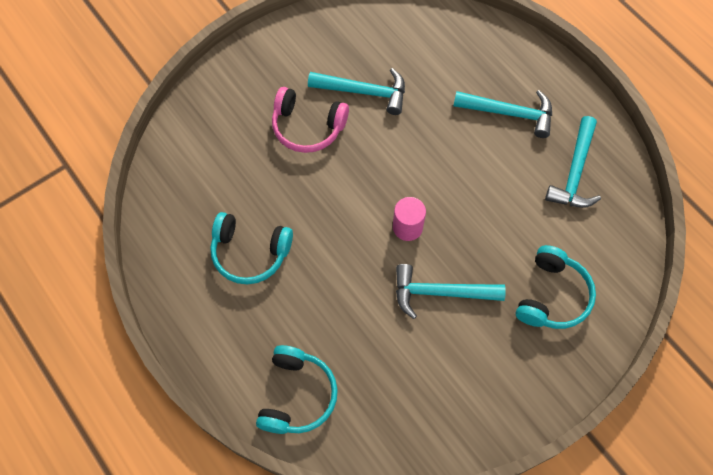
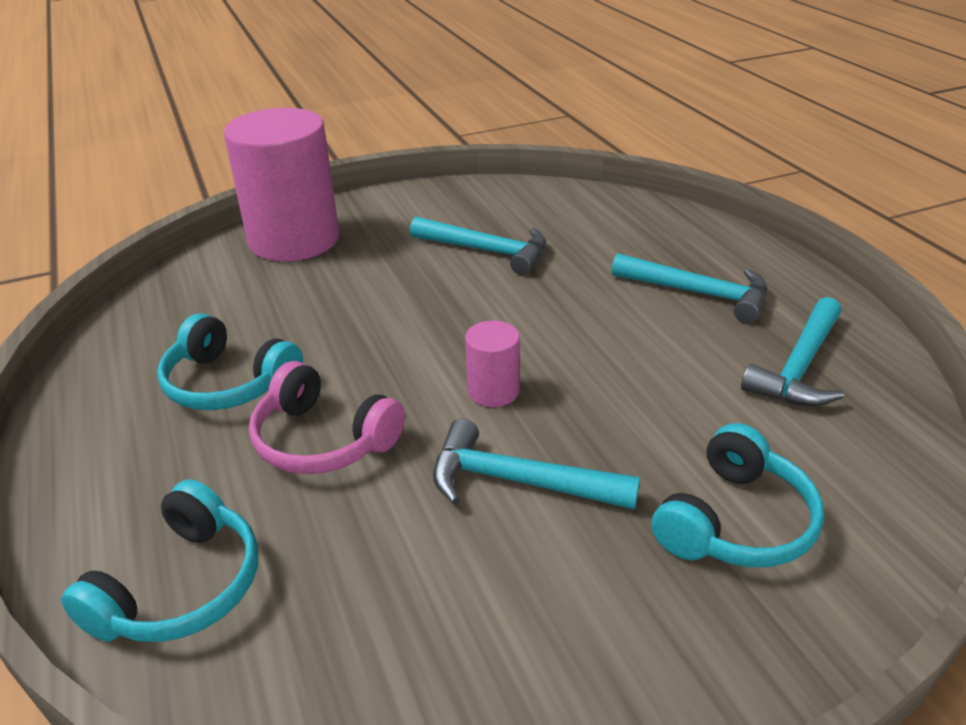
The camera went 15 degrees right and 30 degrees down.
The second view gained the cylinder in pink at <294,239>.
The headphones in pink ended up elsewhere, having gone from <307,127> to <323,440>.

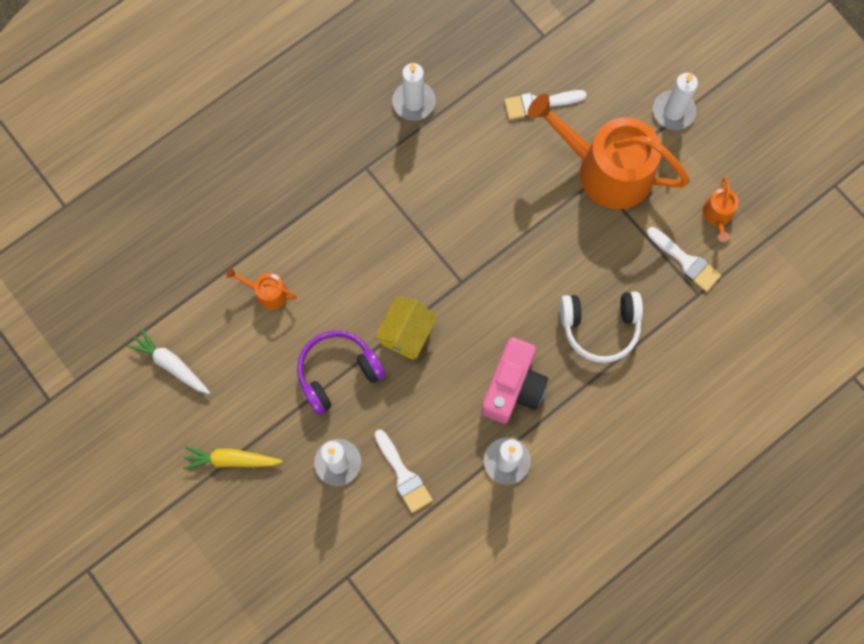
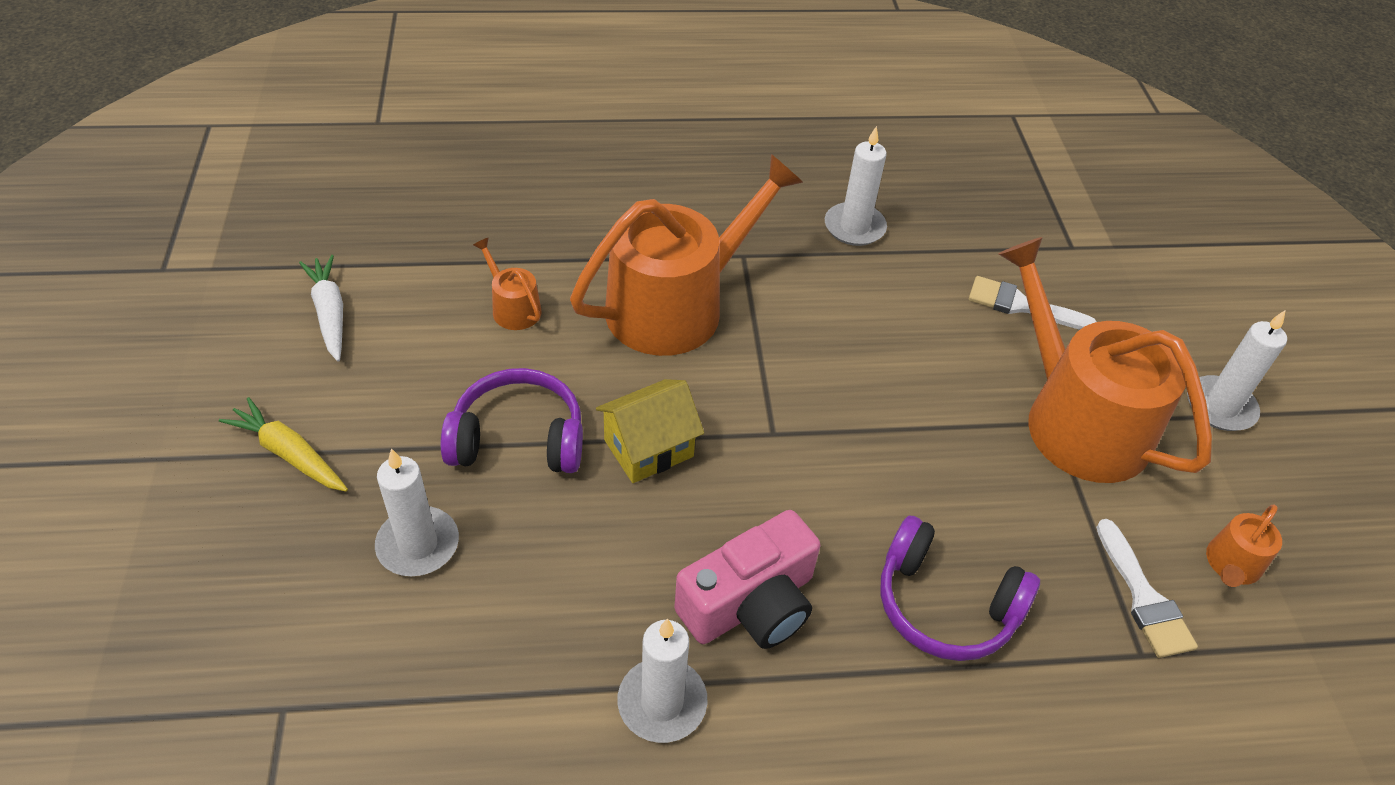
The camera went 30 degrees right and 25 degrees down.
The second view lost the brush in white at <403,475>.
The second view gained the watering can in orange at <676,305>.
What was the headphones in white at <600,327> turned into the headphones in purple at <945,605>.

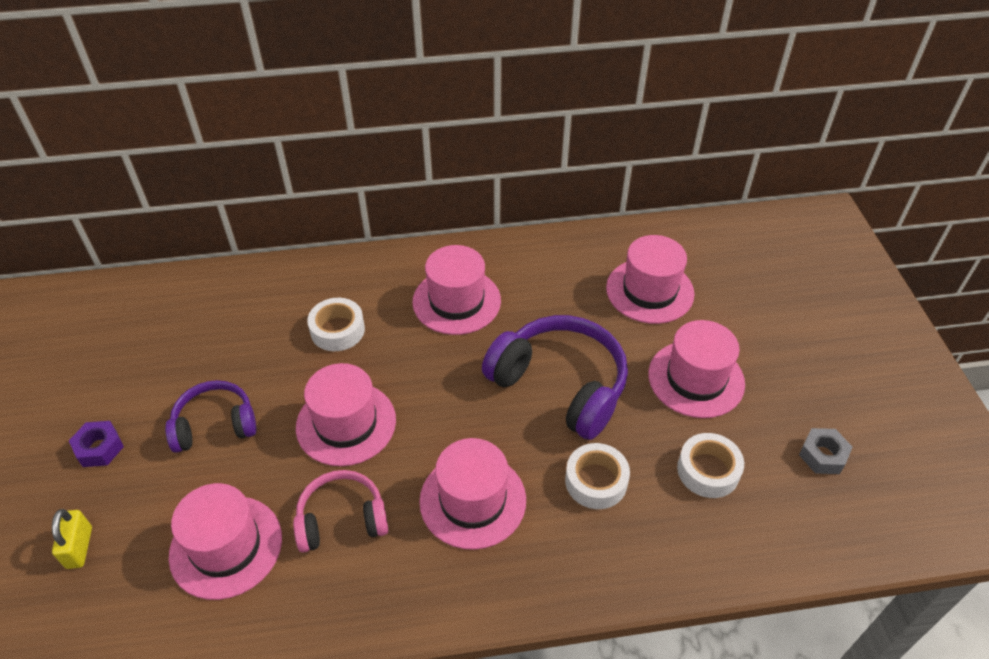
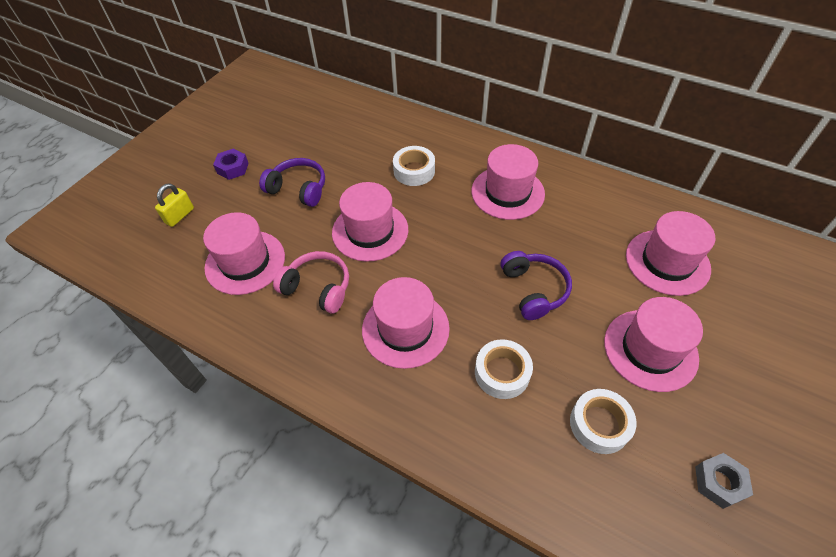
The camera went 40 degrees right and 5 degrees up.
The size of the headphones in purple at <560,385> changed by a factor of 0.60.

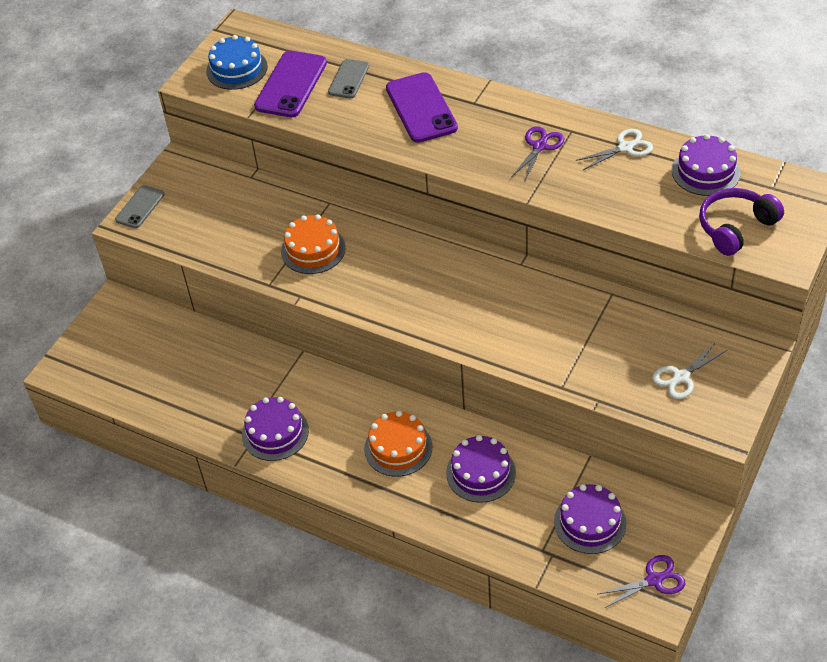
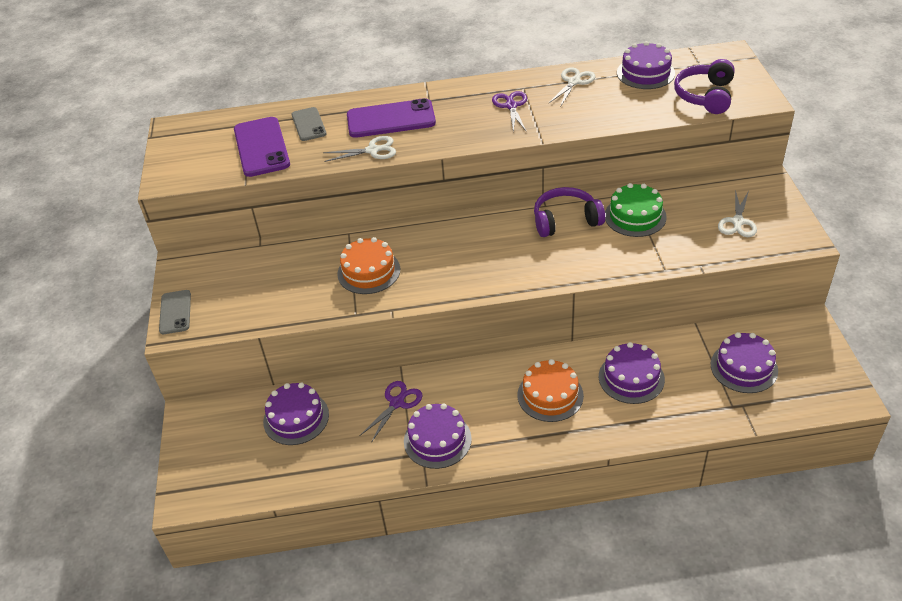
The camera went 35 degrees left and 5 degrees down.
The second view lost the cake in blue at <237,69>.
The second view gained the cake in purple at <296,418>.
The second view gained the scissors in white at <372,150>.
The second view gained the headphones in purple at <566,220>.
The second view gained the cake in green at <635,216>.
The scissors in purple ended up elsewhere, having gone from <654,580> to <397,403>.
The phone in purple at <421,108> ended up facing another way, 45 degrees counterclockwise from before.

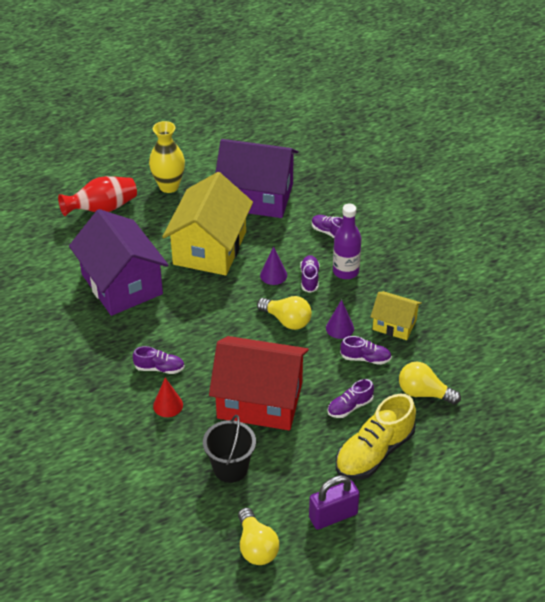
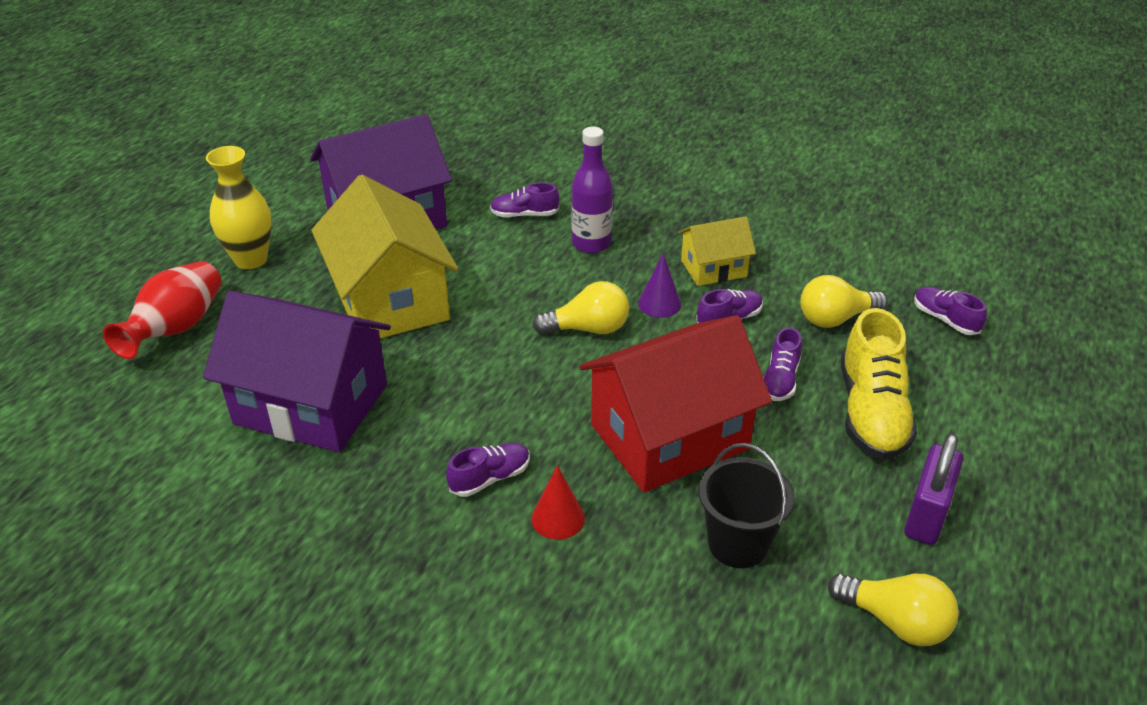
The camera went 40 degrees left and 5 degrees down.
The second view lost the cone in purple at <273,275>.
The shoe in purple ended up elsewhere, having gone from <309,278> to <945,320>.

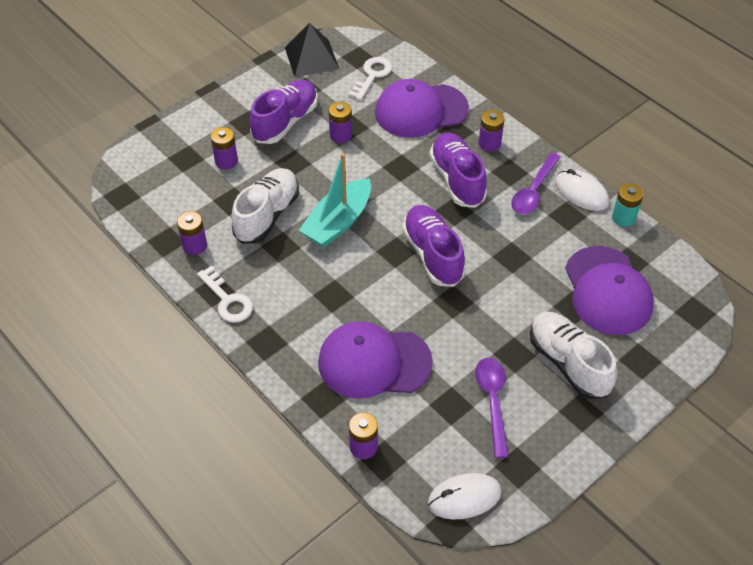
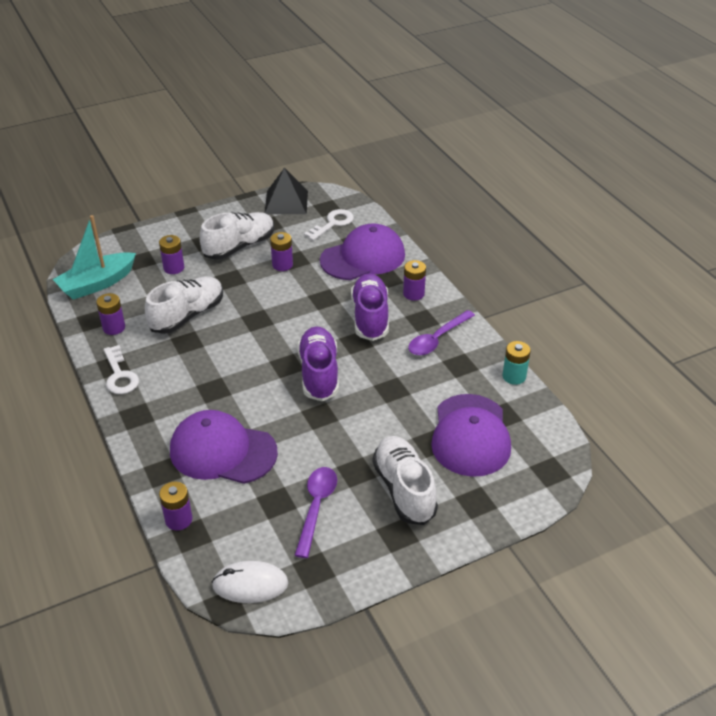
The camera went 15 degrees right and 10 degrees down.
The second view lost the mouse in white at <581,192>.
The boat in turquoise ended up elsewhere, having gone from <338,222> to <97,284>.
What was the shoe in purple at <285,122> turned into the shoe in white at <239,246>.
The cap in purple at <421,111> ended up facing another way, 150 degrees clockwise from before.

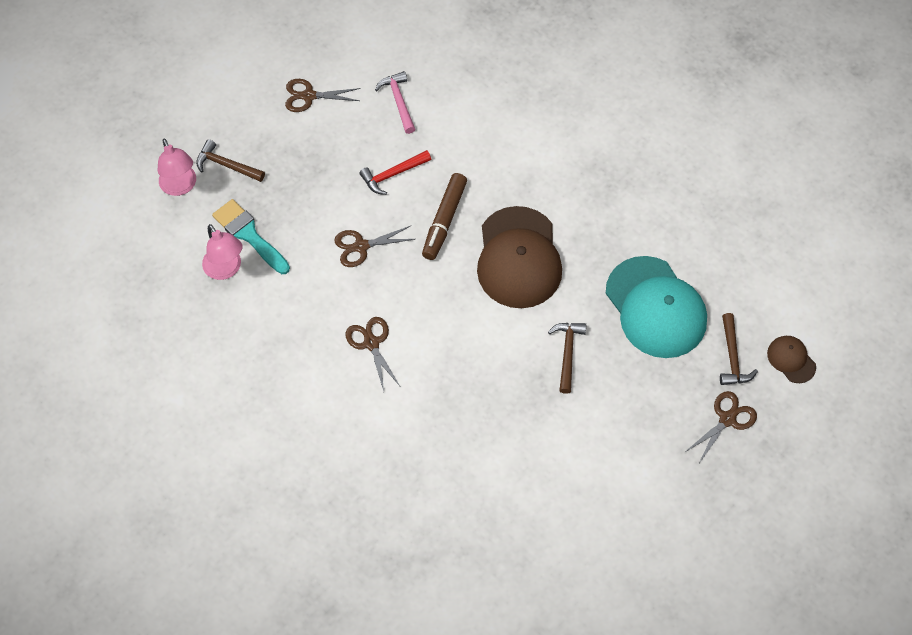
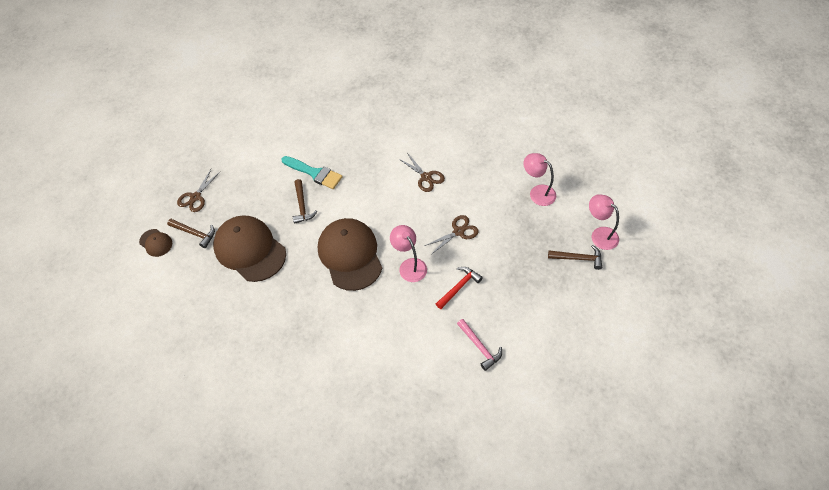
The camera went 165 degrees right and 5 degrees down.
The second view lost the scissors in brown at <309,96>.
The brush in turquoise ended up elsewhere, having gone from <249,235> to <314,173>.
Where the marker in brown stood at <444,220>, the lamp in pink came to stand at <409,265>.
What was the cap in turquoise at <655,307> turned into the cap in brown at <250,250>.
The hammer in brown at <732,357> ended up facing another way, 135 degrees clockwise from before.

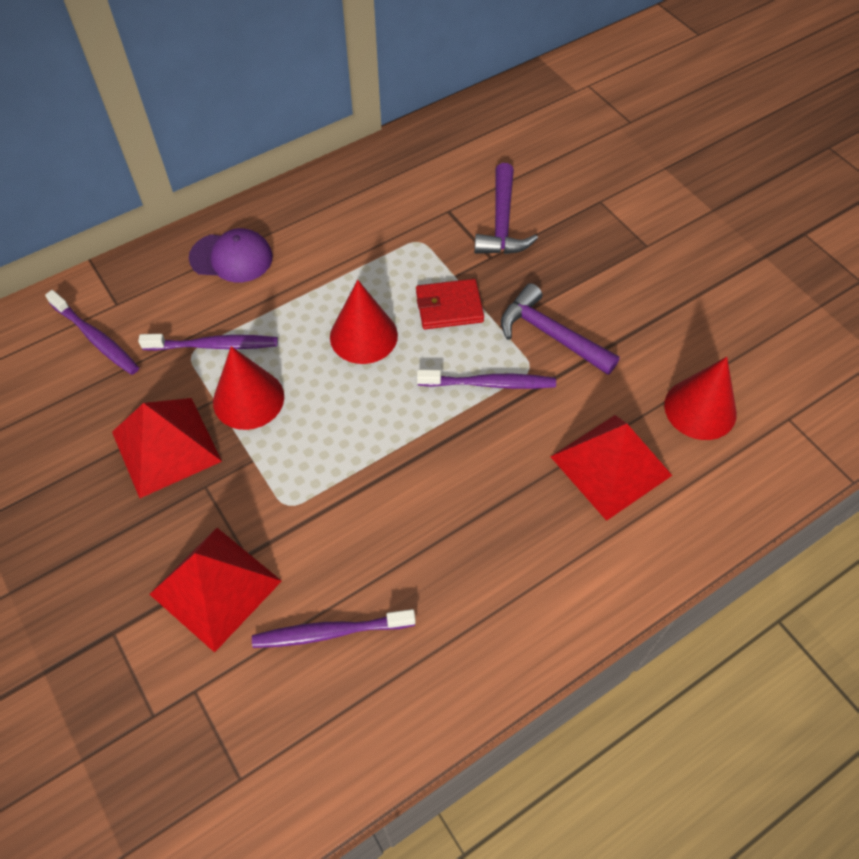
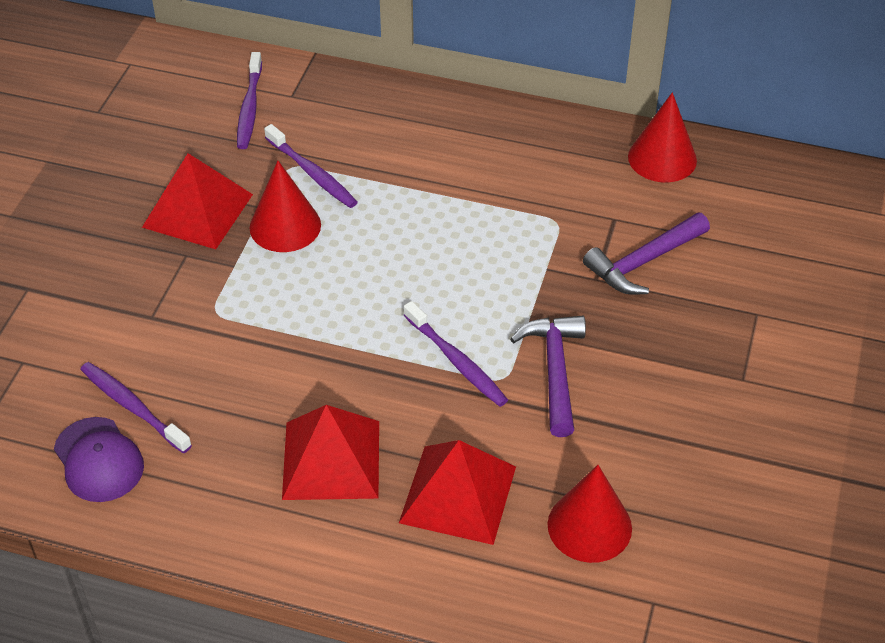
The camera went 50 degrees right and 10 degrees down.
The second view lost the wallet in red at <449,307>.
The pyramid in red ended up elsewhere, having gone from <216,587> to <331,459>.
The cap in purple ended up elsewhere, having gone from <231,258> to <98,460>.
The cone in red ended up elsewhere, having gone from <363,336> to <662,158>.

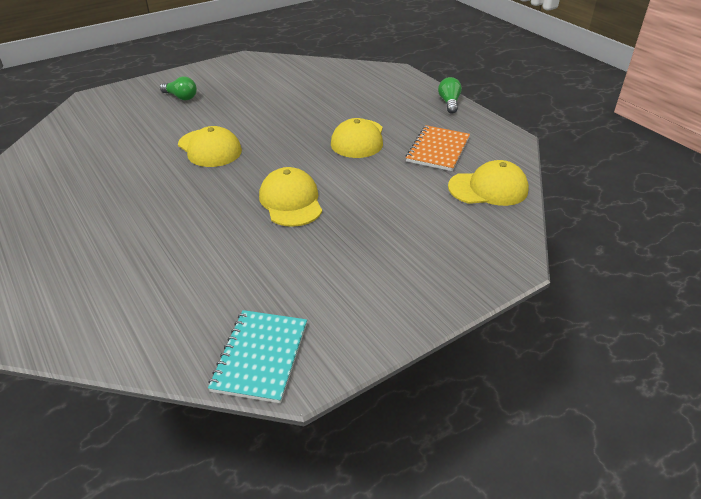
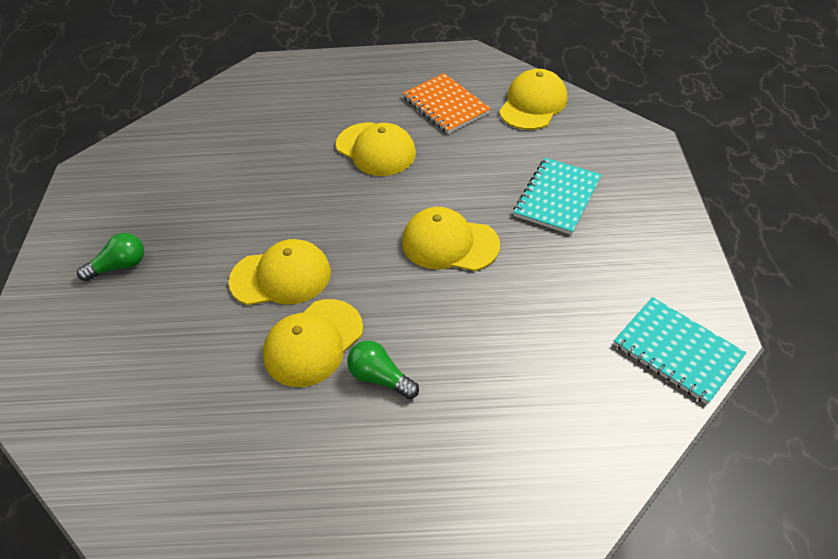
The camera went 55 degrees left and 10 degrees up.
The second view gained the cap in yellow at <313,342>.
The second view gained the notebook in turquoise at <557,197>.
The light bulb in green ended up elsewhere, having gone from <449,103> to <380,377>.

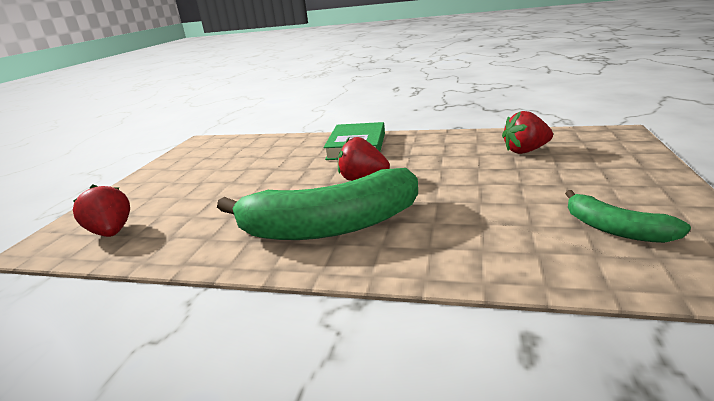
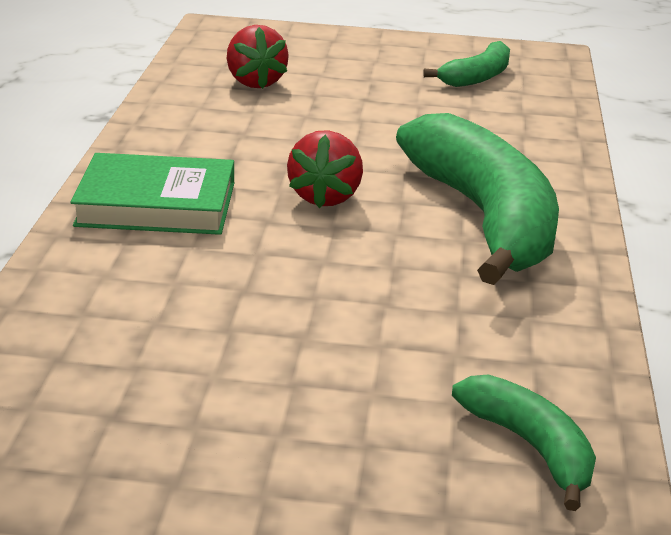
The camera went 100 degrees left and 5 degrees up.
Where the strawberry in red stood at <112,232>, the banana in green came to stand at <530,446>.

